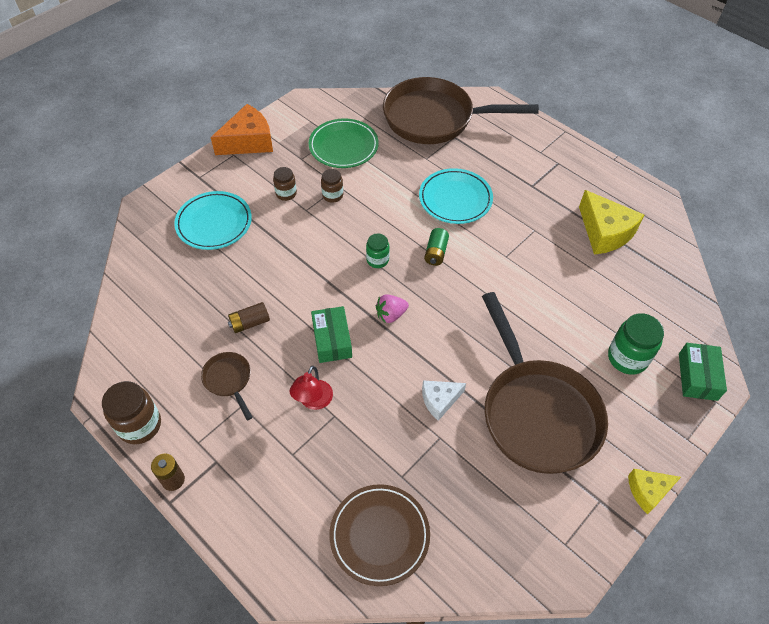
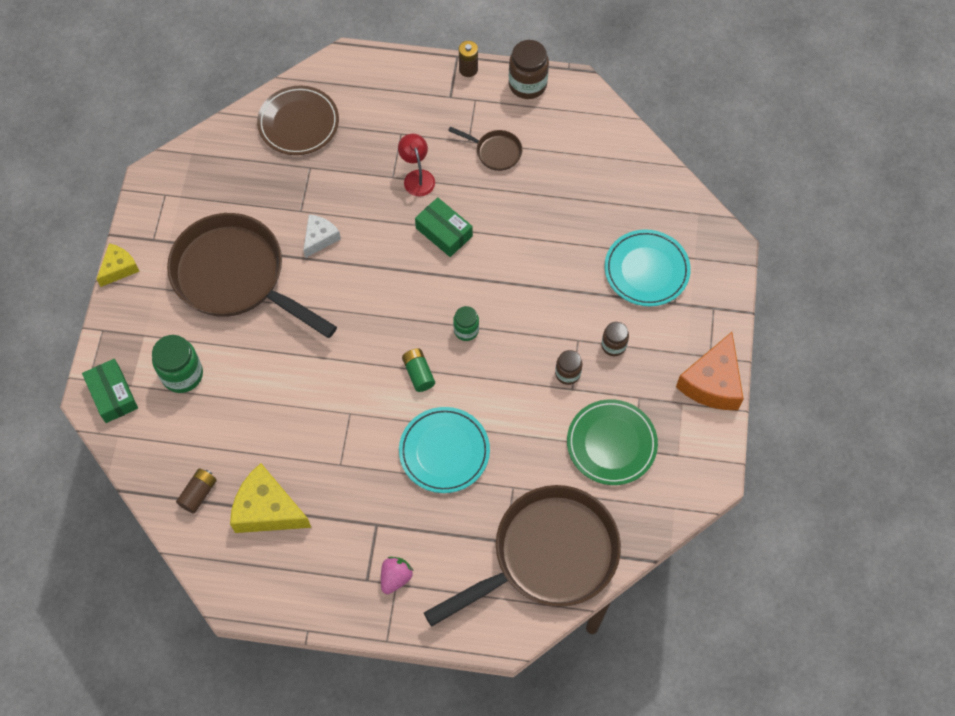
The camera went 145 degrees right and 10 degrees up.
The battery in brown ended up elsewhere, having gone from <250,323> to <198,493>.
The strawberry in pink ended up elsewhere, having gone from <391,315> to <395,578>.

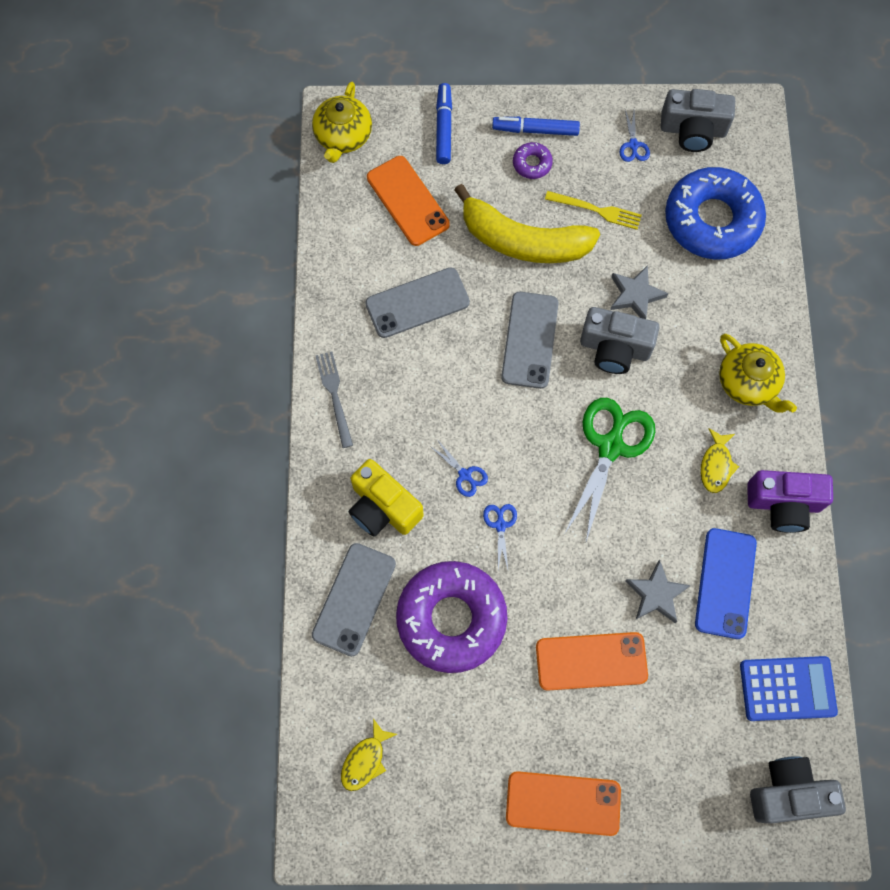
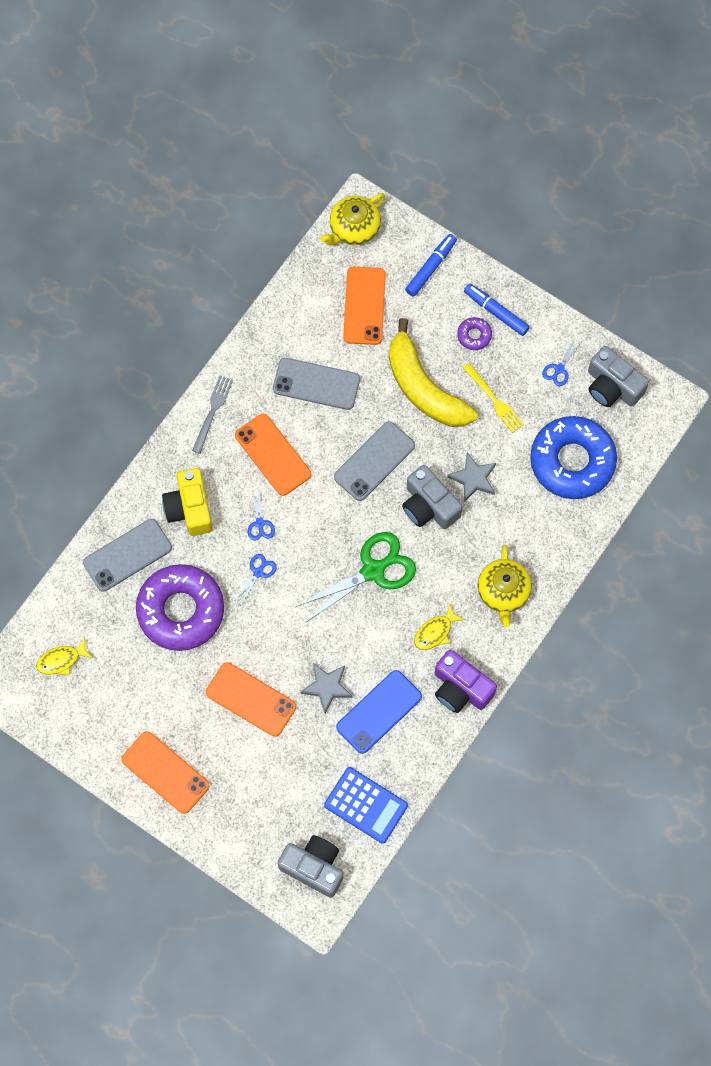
The camera went 35 degrees right and 0 degrees up.
The second view gained the phone in orange at <273,455>.

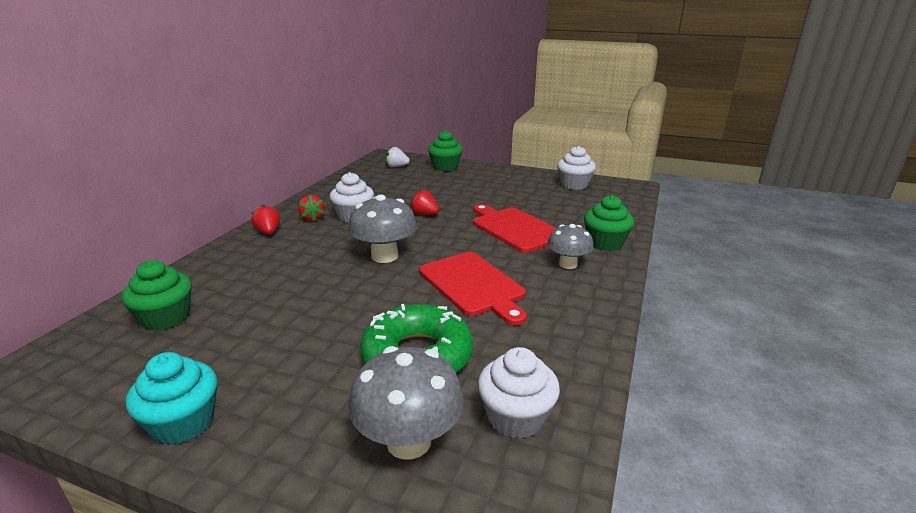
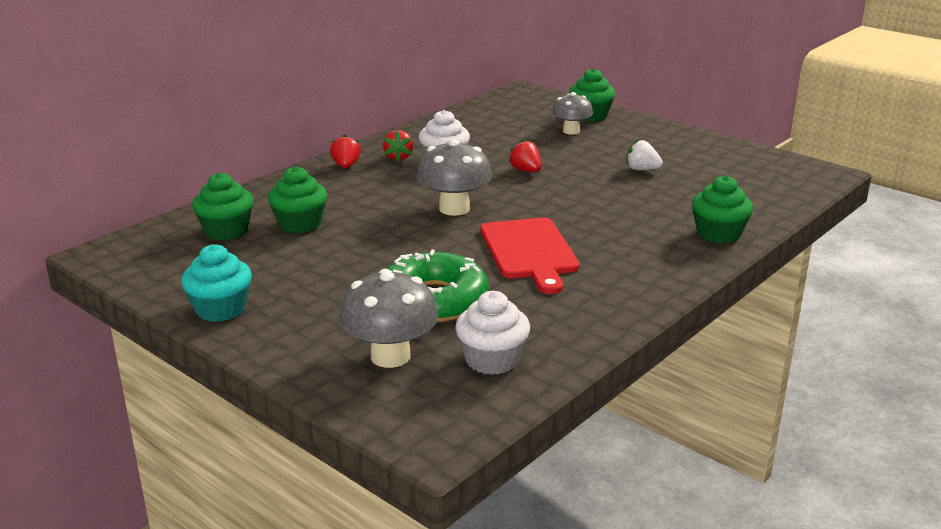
The camera went 20 degrees right and 0 degrees up.
The second view lost the cutting board in red at <515,228>.
The second view lost the cupcake in white at <574,185>.
The second view gained the cupcake in green at <300,224>.
The strawberry in white ended up elsewhere, having gone from <396,166> to <642,169>.
The mushroom in grey ended up elsewhere, having gone from <568,264> to <571,131>.

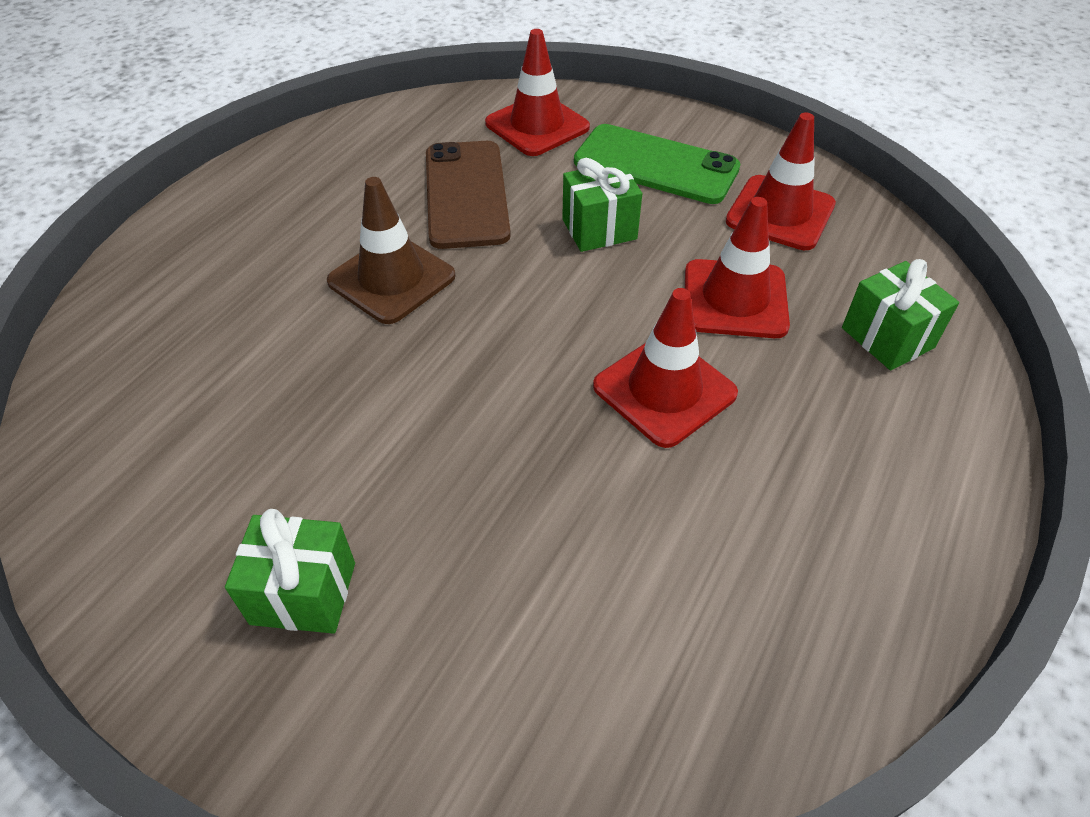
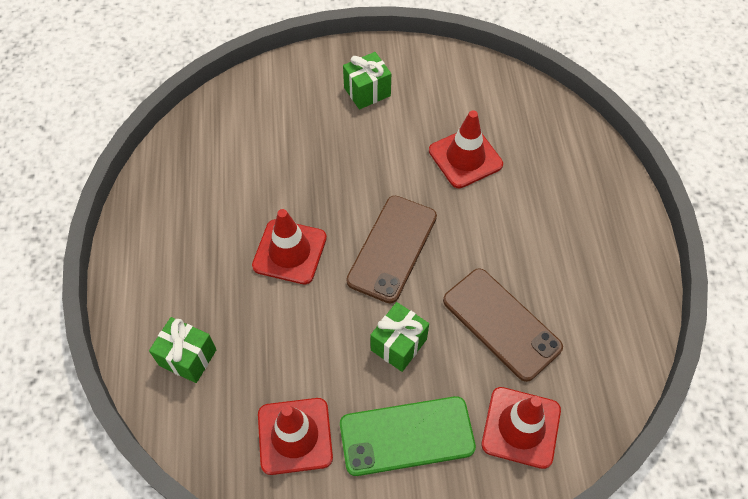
The camera went 145 degrees right and 10 degrees up.
The second view lost the traffic cone in brown at <391,279>.
The second view gained the phone in brown at <392,248>.
The traffic cone in red ended up elsewhere, having gone from <735,299> to <465,157>.

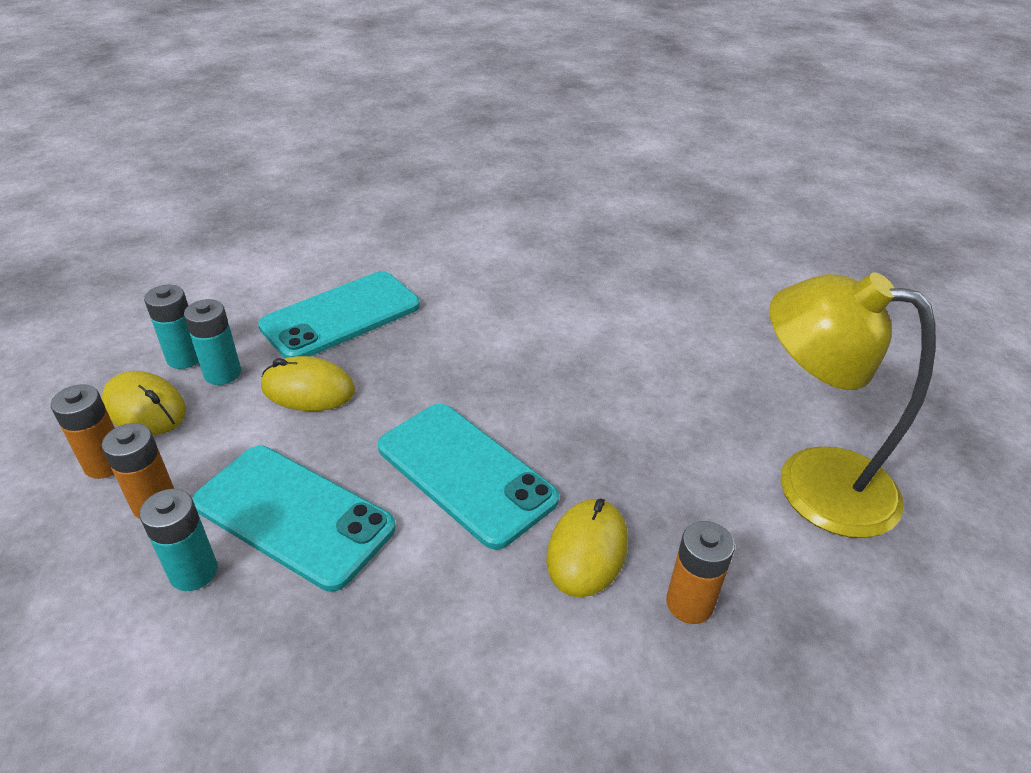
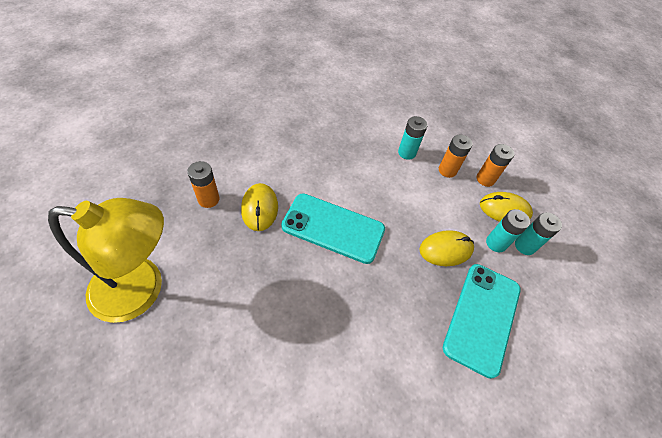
The camera went 150 degrees right and 15 degrees up.
The second view lost the phone in turquoise at <293,515>.

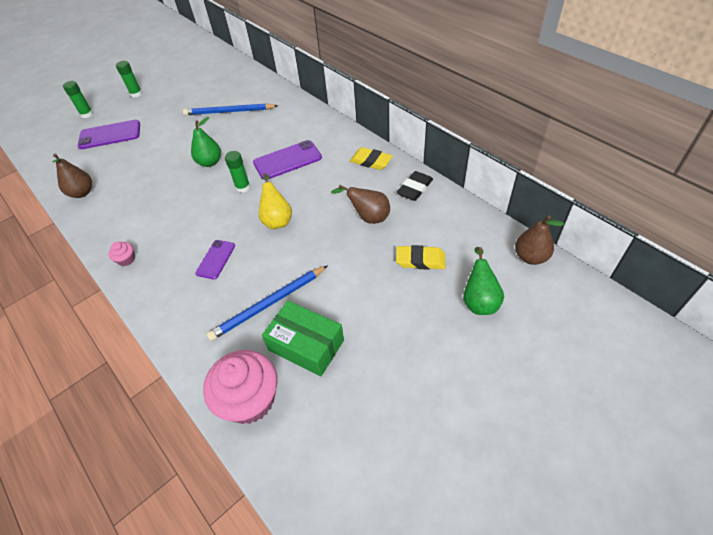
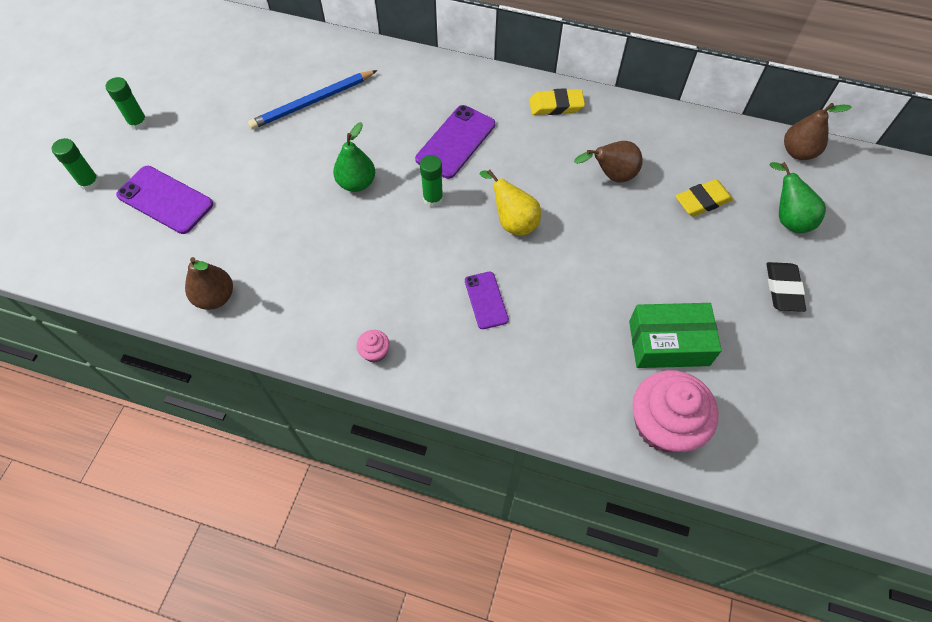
The camera went 35 degrees left and 10 degrees up.
The second view lost the pencil in blue at <268,304>.
The eraser in black ended up elsewhere, having gone from <415,188> to <783,289>.
The phone in purple at <110,135> ended up facing another way, 75 degrees clockwise from before.

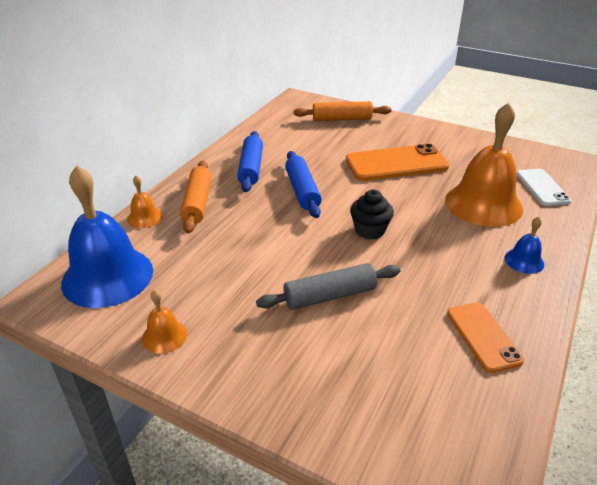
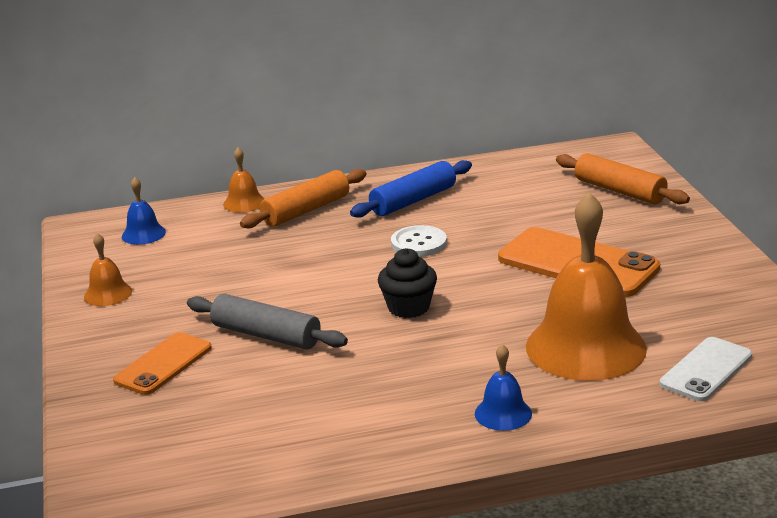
The camera went 50 degrees right and 10 degrees down.
The phone in orange ended up elsewhere, having gone from <483,336> to <163,364>.
Where the rolling pin in blue stood at <302,191>, the button in white came to stand at <419,243>.
The size of the bell in blue at <107,276> changed by a factor of 0.44.

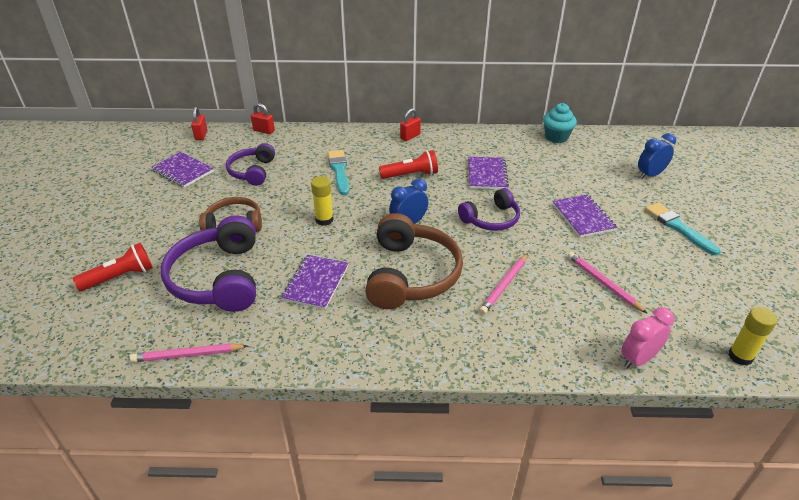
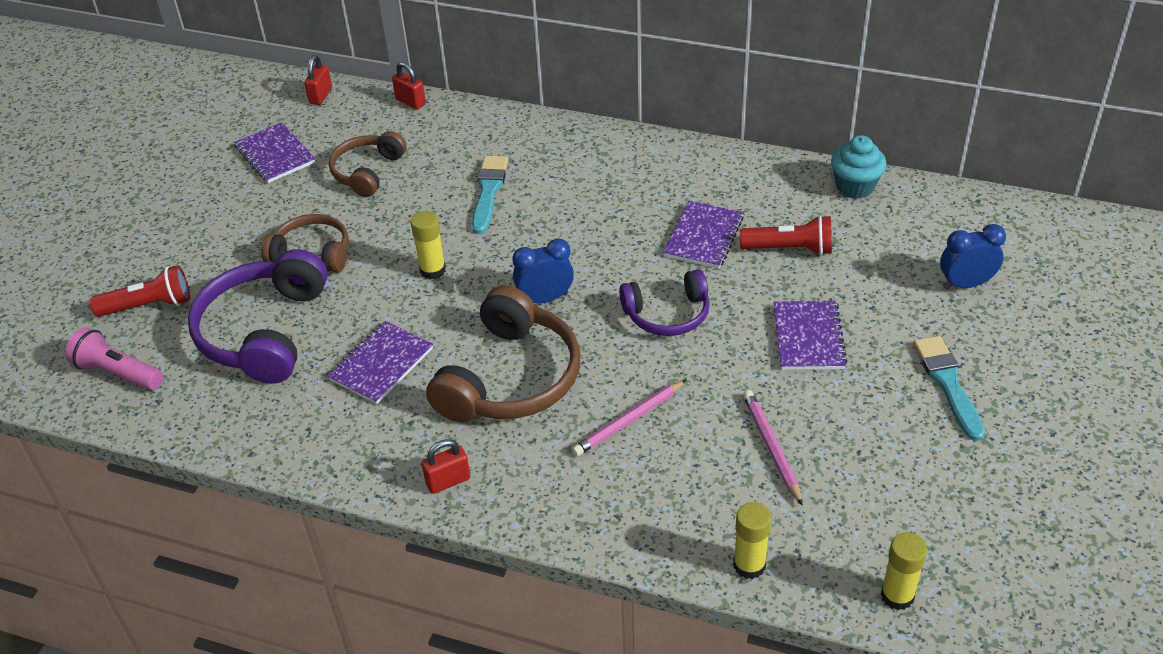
The camera went 20 degrees right and 5 degrees up.
The second view lost the pencil in pink at <188,355>.
The second view gained the flashlight in pink at <117,373>.
The flashlight in red ended up elsewhere, having gone from <411,175> to <789,249>.
The padlock in red ended up elsewhere, having gone from <410,136> to <448,481>.
Where the clock in pink stood at <638,359>, the glue stick in yellow came to stand at <749,565>.
What was the headphones in purple at <252,171> turned into the headphones in brown at <367,172>.

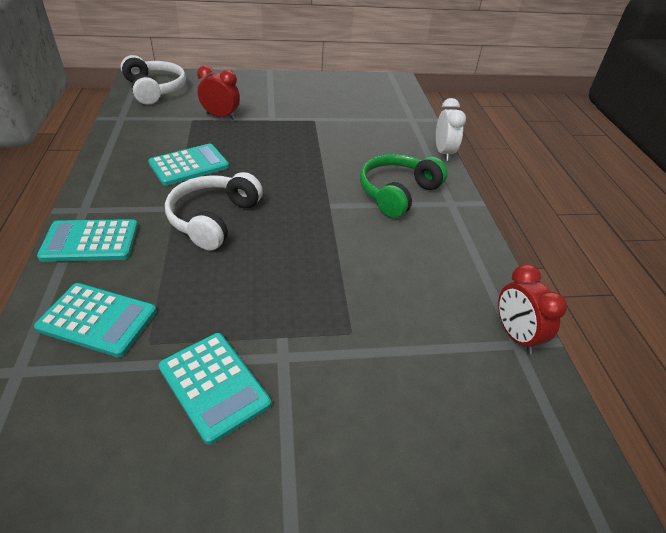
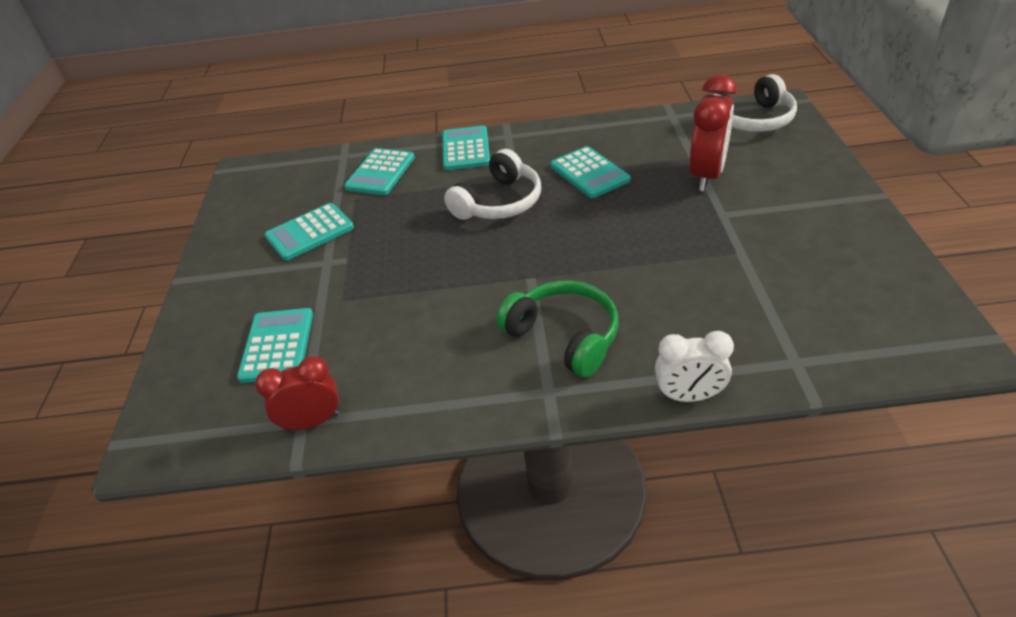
The camera went 100 degrees right and 0 degrees up.
The second view gained the calculator in turquoise at <277,345>.
The headphones in white at <213,219> ended up facing another way, 105 degrees clockwise from before.
The size of the clock in red at <221,117> changed by a factor of 1.52.

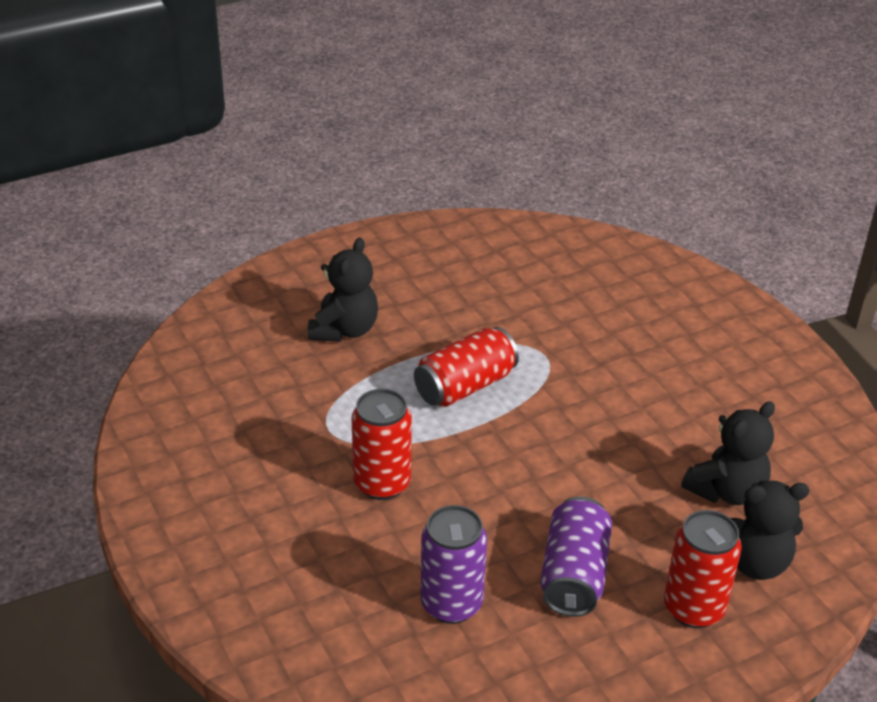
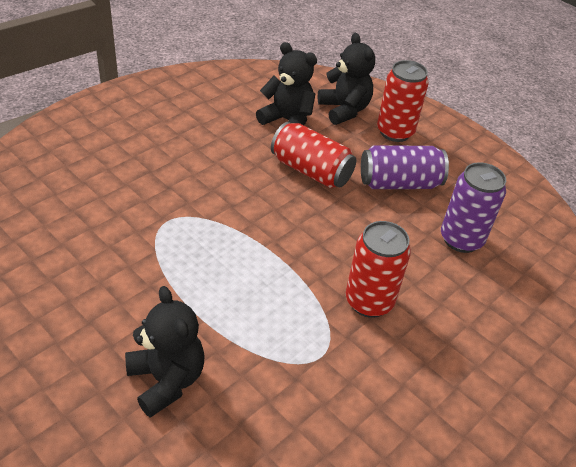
The camera went 110 degrees left and 5 degrees up.
The can in red ended up elsewhere, having gone from <465,386> to <311,171>.
The teddy bear in black at <344,330> ended up facing another way, 60 degrees clockwise from before.

